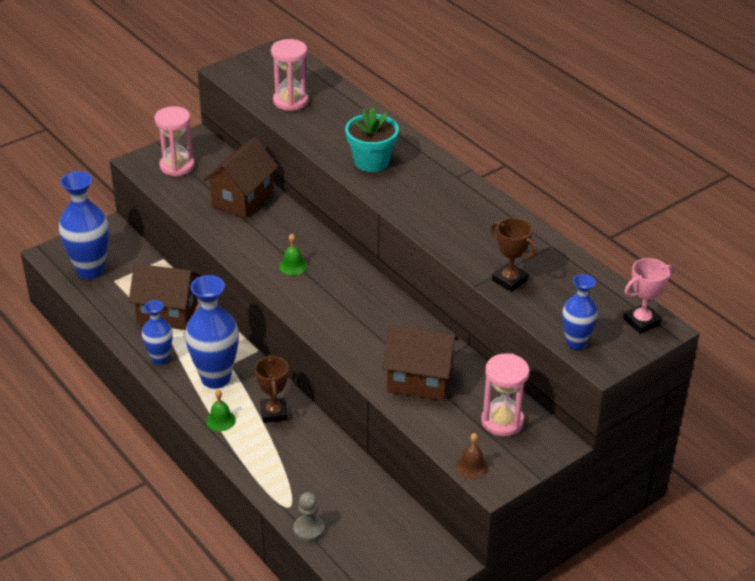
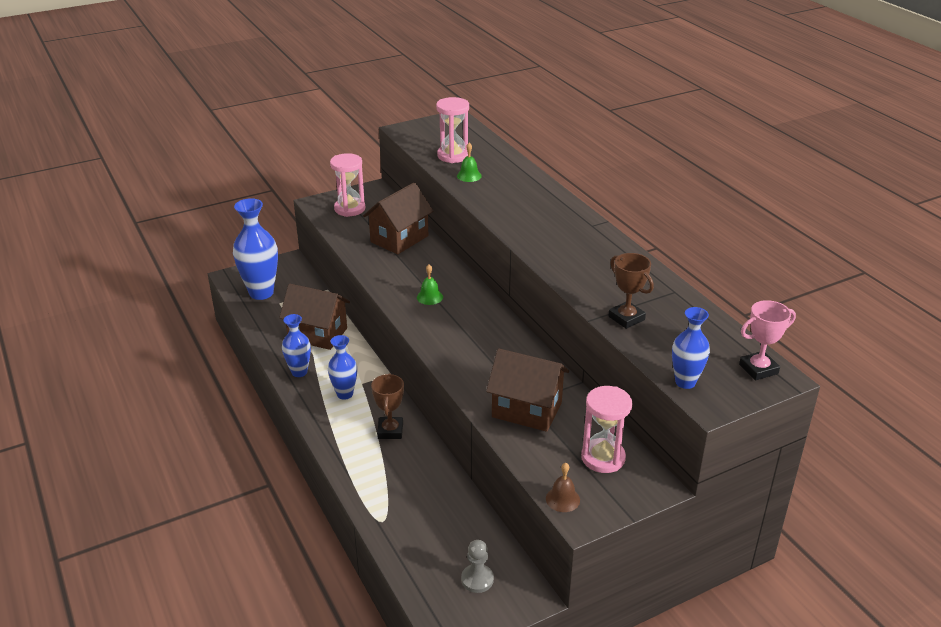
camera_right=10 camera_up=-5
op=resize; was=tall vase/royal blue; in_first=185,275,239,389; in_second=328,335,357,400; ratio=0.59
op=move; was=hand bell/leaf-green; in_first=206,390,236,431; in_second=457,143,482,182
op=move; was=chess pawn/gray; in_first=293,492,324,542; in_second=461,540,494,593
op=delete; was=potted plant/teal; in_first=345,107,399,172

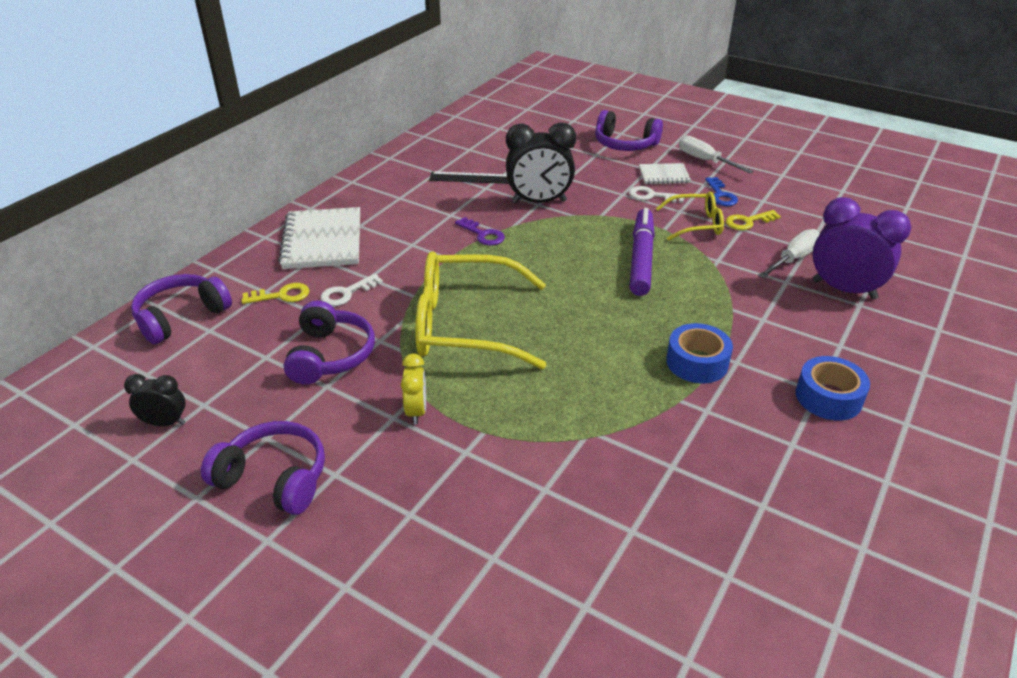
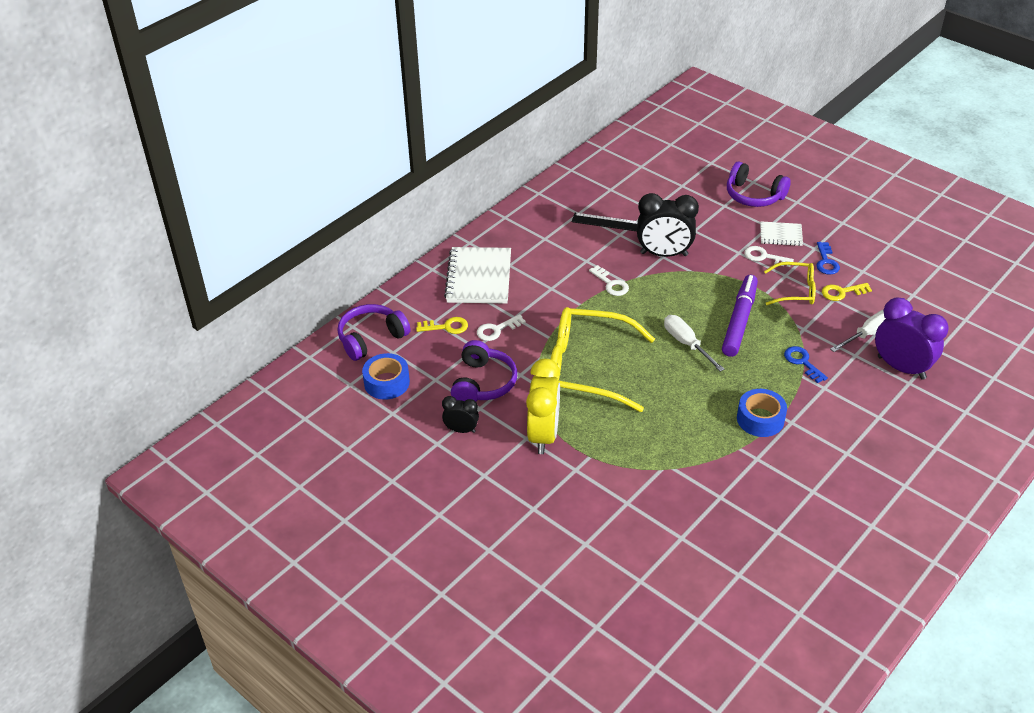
camera_right=10 camera_up=5
op=move; was=tape/royal blue; in_first=796,356,870,420; in_second=362,353,410,400
op=move; was=clock/black; in_first=124,374,185,426; in_second=442,396,479,433
op=resize; was=clock/golden; in_first=401,354,426,425; in_second=526,359,561,454; ratio=1.88
op=recolor; was=door key/purple; now=door key/snow-white; in_first=455,217,505,245; in_second=589,265,629,296
op=move; was=hand screwdriver/snow-white; in_first=679,136,754,174; in_second=664,315,724,371
op=insert; now=door key/royal blue; in_second=784,346,828,383
op=delete; was=over-ear headphones/purple; in_first=201,421,325,515

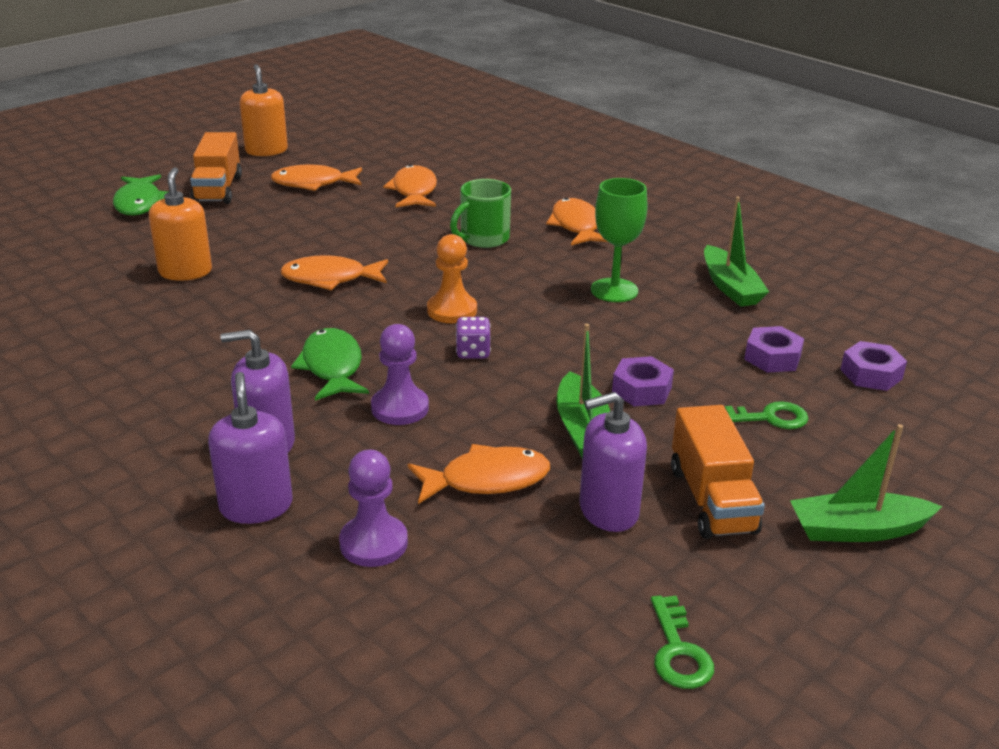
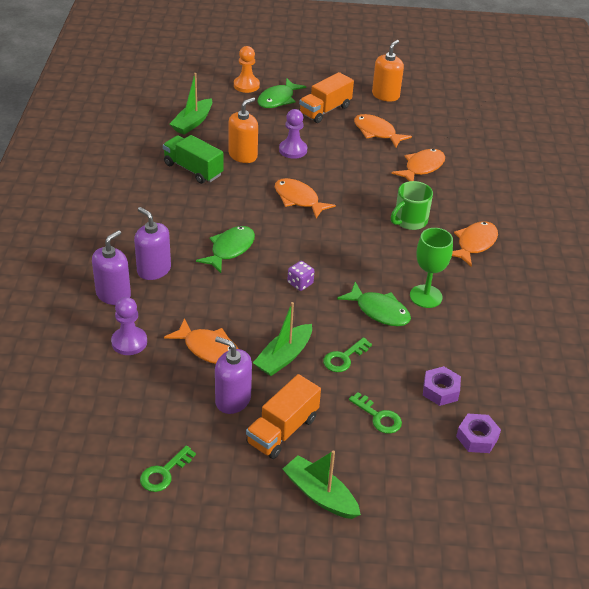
camera_right=45 camera_up=10
op=insert; now=lorry/leaf-green; in_second=163,135,224,184
op=move; was=toy boat/leaf-green; in_first=704,196,769,307; in_second=170,73,212,135
op=move; was=chess pawn/bright orange; in_first=427,234,477,323; in_second=234,46,260,93
op=move; was=chess pawn/purple; in_first=371,324,429,425; in_second=279,109,307,159
op=replace; was=hex nut/purple; now=door key/leaf-green; in_first=612,356,674,406; in_second=323,337,372,372
op=insert; now=toy fish/leaf-green; in_second=337,282,411,326
op=rotate; was=mug/leaf-green; in_first=450,179,511,248; in_second=391,181,433,230; clockwise=-45

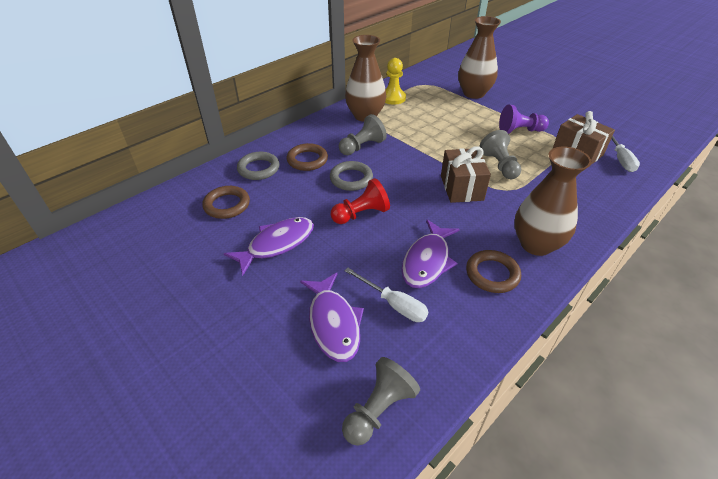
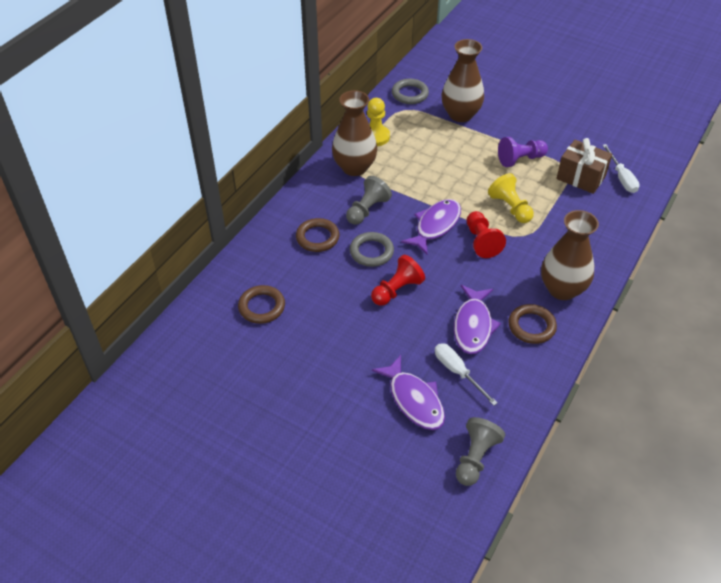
camera_right=-15 camera_up=5
op=move; was=hoop/gray; in_first=237,152,279,180; in_second=392,79,429,104
op=move; was=toy fish/purple; in_first=224,217,314,276; in_second=401,199,461,255
op=rotate; was=hand screwdriver/snow-white; in_first=345,268,428,322; in_second=435,343,497,406; clockwise=-150
op=replace; was=present/russet; now=chess pawn/red; in_first=441,146,491,203; in_second=467,211,506,258
op=recolor; was=chess pawn/gray; now=chess pawn/golden; in_first=480,130,521,179; in_second=488,173,534,223

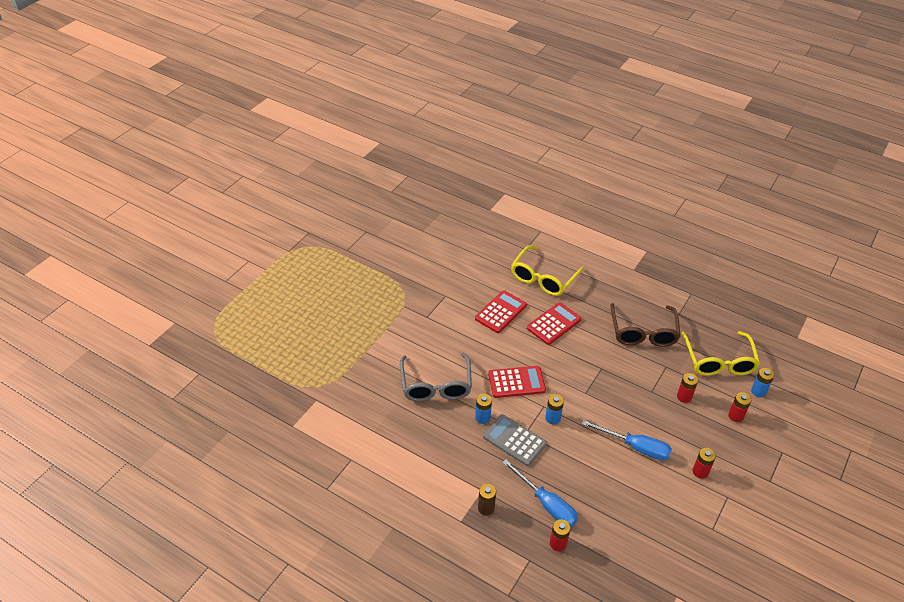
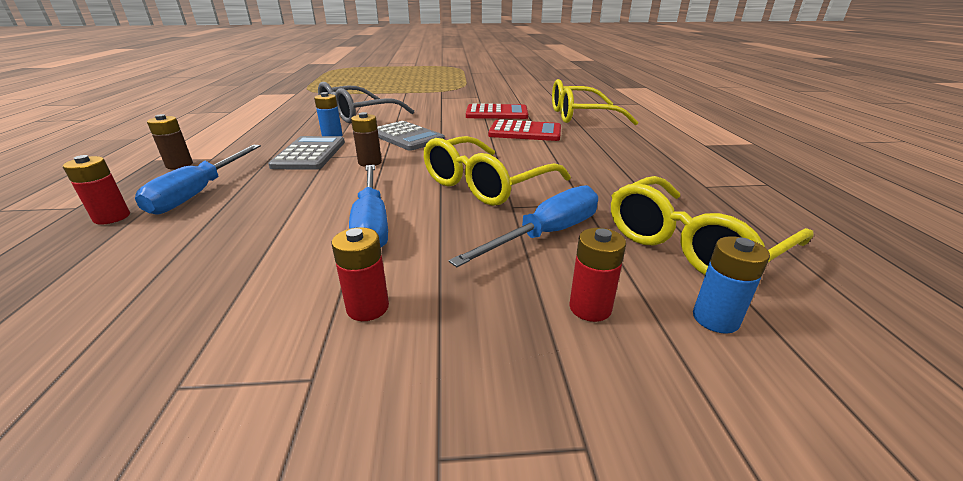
camera_right=55 camera_up=-15
op=recolor; was=power cell/royal blue; now=power cell/russet; in_first=545,394,564,424; in_second=351,112,382,167
op=recolor; was=adding machine/red; now=adding machine/gray; in_first=488,366,546,398; in_second=377,121,445,151
op=insert; now=spectacles/golden; in_second=423,136,571,206
op=replace; was=power cell/red; now=hand screwdriver/royal blue; in_first=677,373,698,403; in_second=449,185,598,267
op=delete; was=spectacles/russet; in_first=610,303,681,347

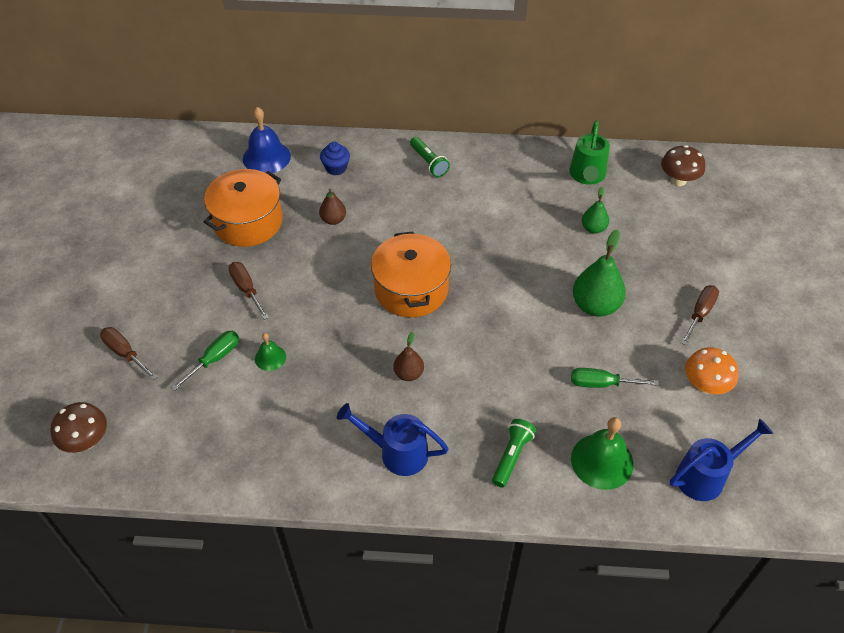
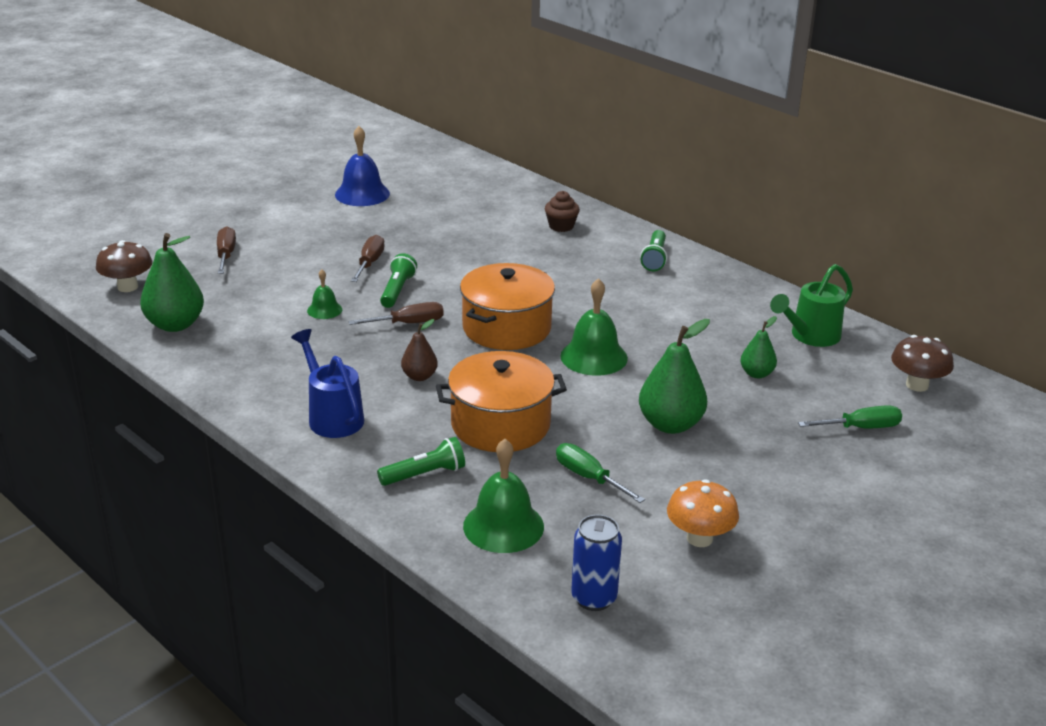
camera_right=40 camera_up=-20
op=insert; now=toy pear/leaf-green; in_second=140,233,204,332
op=move; was=hand bell/royal blue; in_first=243,107,291,173; in_second=335,126,390,206
op=move; was=hand screwdriver/russet; in_first=681,285,719,345; in_second=348,302,444,325
op=insert; now=flashlight/leaf-green; in_second=380,253,417,308
op=move; was=pot/bright orange; in_first=203,169,283,247; in_second=436,351,567,452
op=recolor; was=fairy cake/royal blue; now=fairy cake/russet; in_first=320,142,350,175; in_second=545,191,580,232
op=insert; now=hand bell/leaf-green; in_second=560,278,628,376
op=replace; was=watering pot/royal blue; now=can/royal blue; in_first=670,418,773,501; in_second=571,515,622,611
op=move; was=hand screwdriver/leaf-green; in_first=171,331,239,390; in_second=798,405,902,429
op=delete; was=toy pear/russet; in_first=319,189,346,225

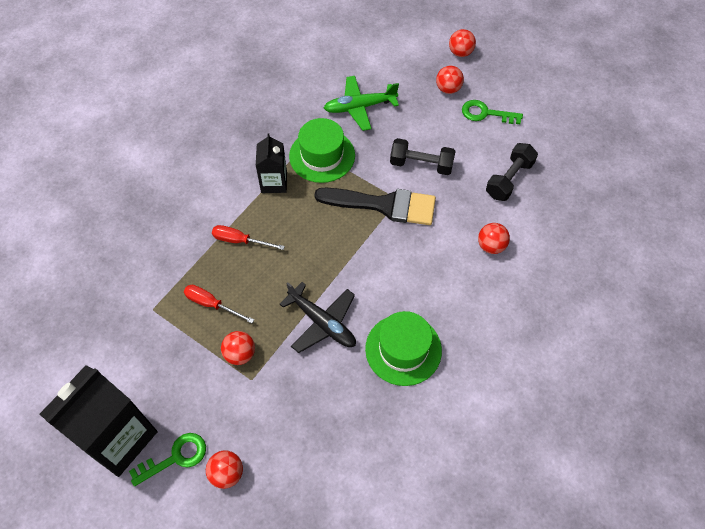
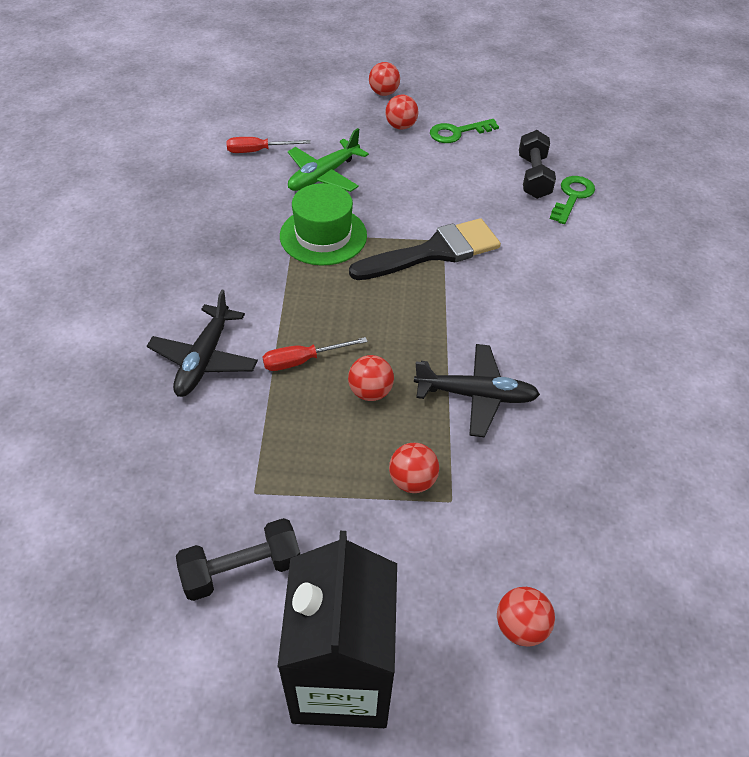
camera_right=-35 camera_up=-10
op=insert; now=aeroplane/black; in_second=147,290,258,397
op=move; was=hand weight/black; in_first=390,138,456,175; in_second=176,518,300,601
op=move; was=hand screwdriver/red; in_first=184,285,254,323; in_second=226,137,310,153
op=move; was=sphere/red; in_first=478,223,510,254; in_second=348,355,394,401
op=move; was=door key/leaf-green; in_first=129,433,206,486; in_second=550,176,595,224
op=delete; was=carton/black; in_first=256,134,287,193
op=delete; was=top hat/leaf-green; in_first=365,311,442,386

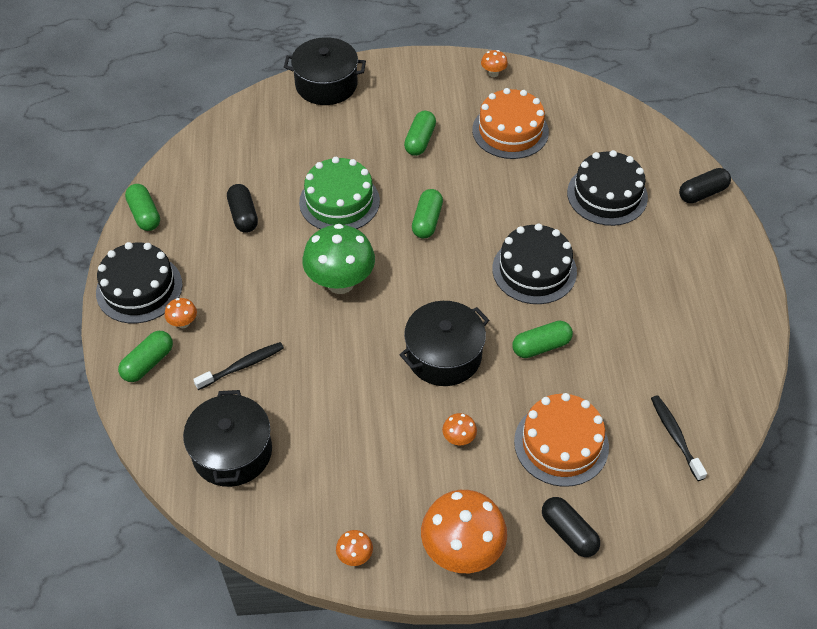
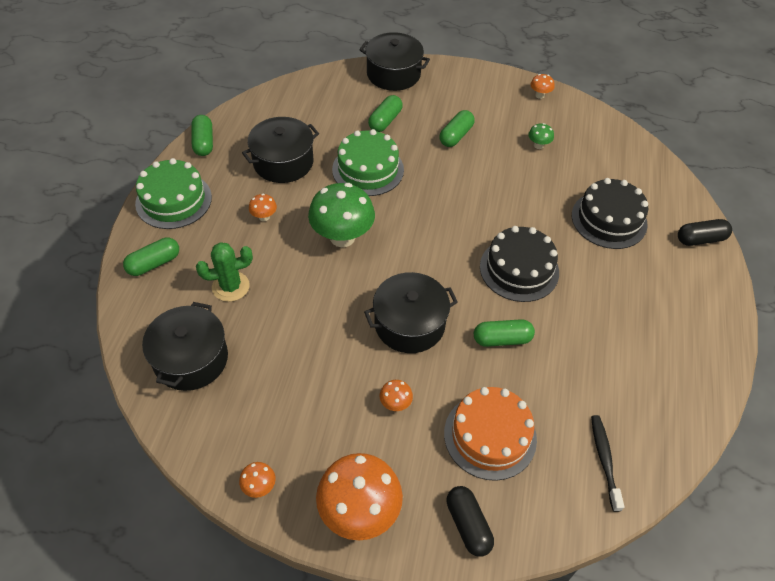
camera_right=15 camera_up=0
op=recolor; was=gateau/black; now=gateau/leaf-green; in_first=96,242,182,323; in_second=135,158,212,229
op=replace; was=dental brush/black; now=cactus/leaf-green; in_first=193,342,284,390; in_second=196,242,253,302
op=replace; was=pill shape/black; now=pot/black; in_first=227,184,258,233; in_second=242,117,319,183
op=move; was=mushroom/bright orange; in_first=165,298,197,328; in_second=249,194,277,221
op=move; was=pill shape/leaf-green; in_first=412,189,443,239; in_second=368,95,403,132
op=replace; was=gateau/bright orange; now=mushroom/leaf-green; in_first=472,88,549,159; in_second=528,123,554,149

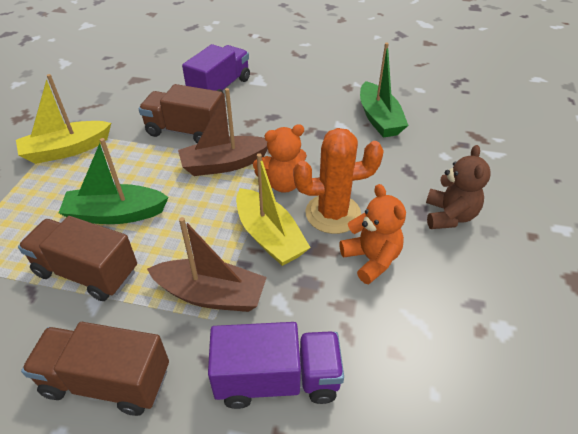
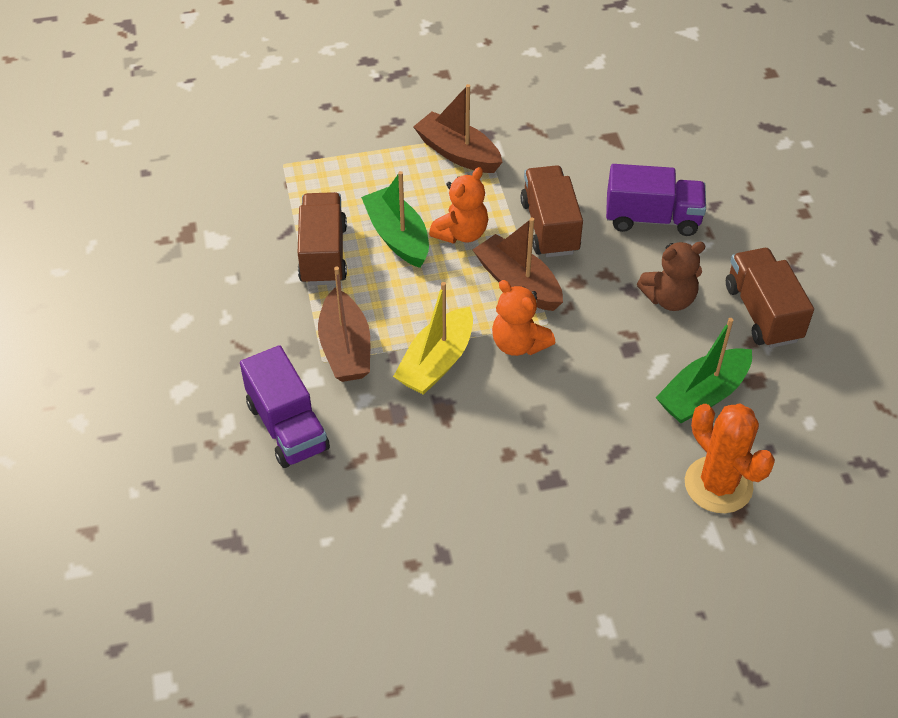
camera_right=65 camera_up=5
op=recolor; was=toy boat/golden; now=toy boat/russet; in_first=16,74,111,164; in_second=413,84,502,173
op=move; was=stuffed bear/bright orange; in_first=340,184,406,284; in_second=429,167,488,244
op=move; was=stuffed bear/russet; in_first=426,145,491,229; in_second=637,242,705,311
op=move; was=cactus/bright orange; in_first=293,128,384,234; in_second=685,404,775,513
op=move; was=lorry/russet; in_first=21,322,169,416; in_second=726,248,814,348

